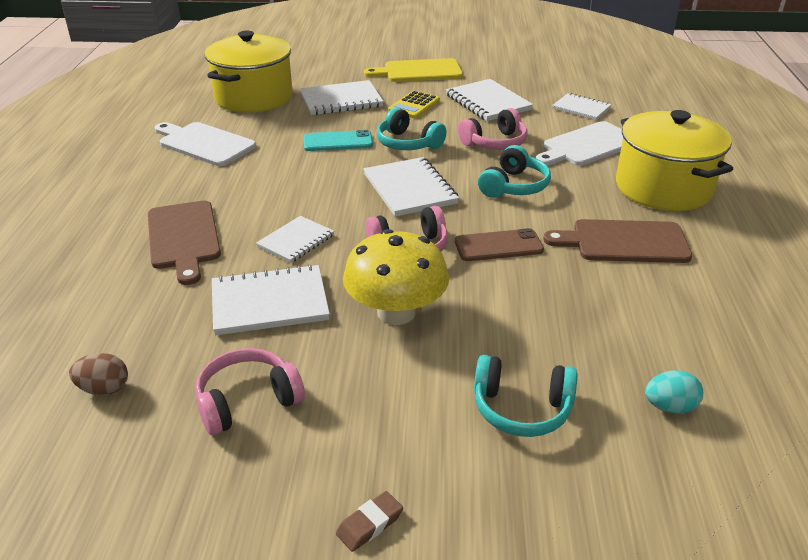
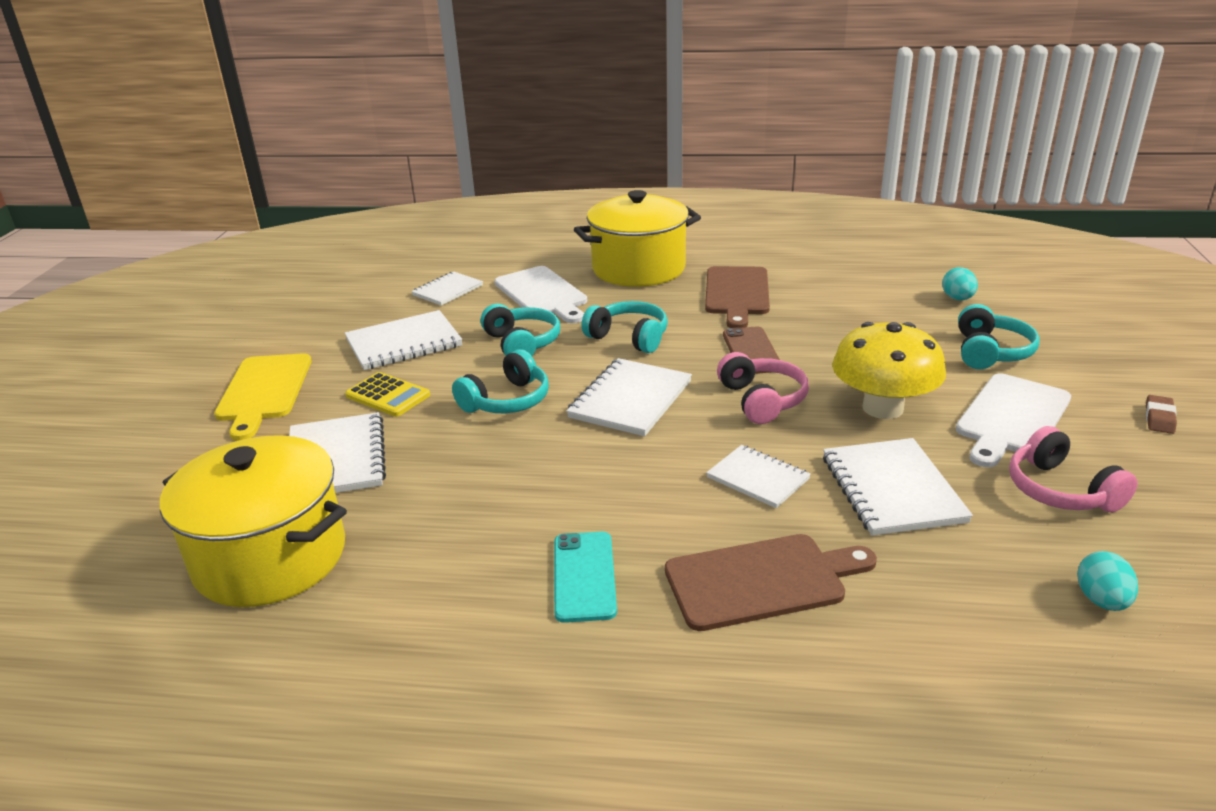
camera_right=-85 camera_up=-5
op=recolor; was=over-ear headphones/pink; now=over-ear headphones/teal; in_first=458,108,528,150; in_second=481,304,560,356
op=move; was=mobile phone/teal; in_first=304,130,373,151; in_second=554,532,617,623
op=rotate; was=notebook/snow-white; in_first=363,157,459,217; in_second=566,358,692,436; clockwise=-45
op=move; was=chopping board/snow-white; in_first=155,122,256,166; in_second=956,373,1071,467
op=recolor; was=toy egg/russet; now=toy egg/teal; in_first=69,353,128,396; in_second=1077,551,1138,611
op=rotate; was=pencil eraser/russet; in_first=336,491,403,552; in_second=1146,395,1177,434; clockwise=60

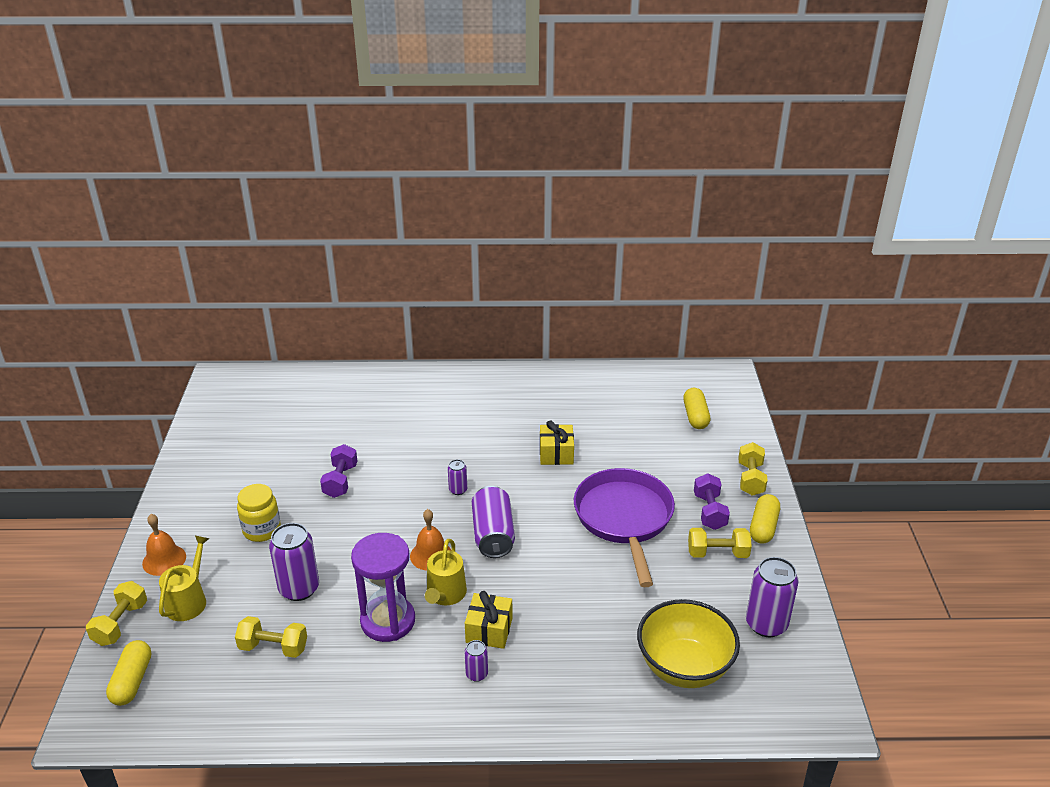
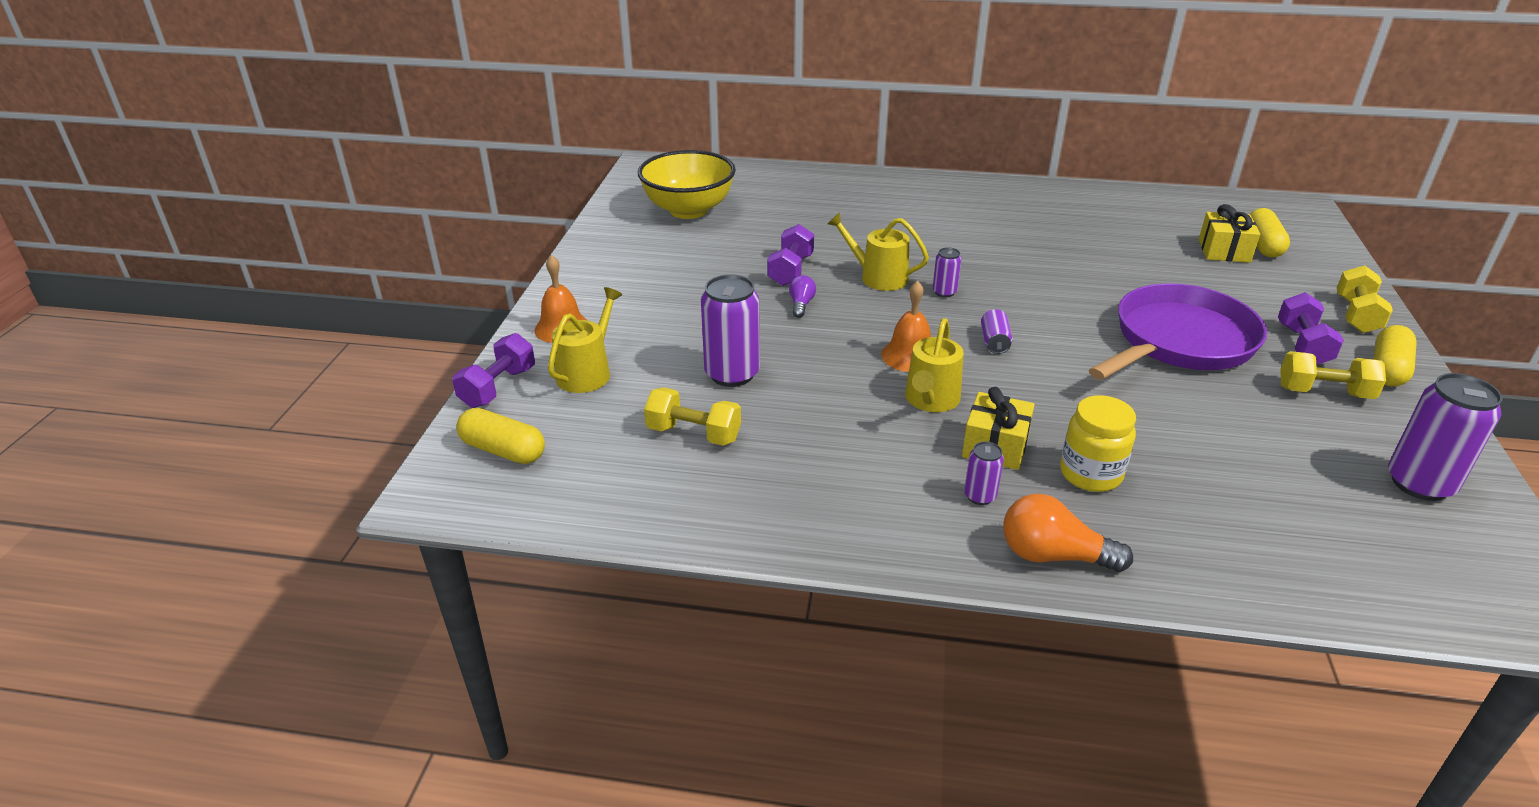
camera_right=10 camera_up=0
op=recolor; was=hand weight/golden; now=hand weight/purple; in_first=86,581,147,646; in_second=452,333,535,408
op=rotate; was=pill shape/golden; in_first=106,640,151,706; in_second=456,408,545,464; clockwise=-75
op=move; was=deep dish/golden; in_first=637,599,740,688; in_second=638,150,736,219
op=insert; now=bulb/purple; in_second=789,275,816,318
op=insert; now=watering pot/golden; in_second=828,212,929,291
op=resize; was=can/purple; in_first=472,486,515,558; in_second=981,309,1013,354; ratio=0.5
op=insert; now=bulb/bright orange; in_second=1003,494,1133,572
op=move; was=jam jar/golden; in_first=237,484,281,542; in_second=1060,395,1136,492
op=rotate; was=frying pan/purple; in_first=574,468,675,587; in_second=1089,283,1267,380; clockwise=45
op=move; was=present/golden; in_first=540,421,574,465; in_second=1199,204,1260,263
op=delete; was=sandglass/purple; in_first=351,533,415,642

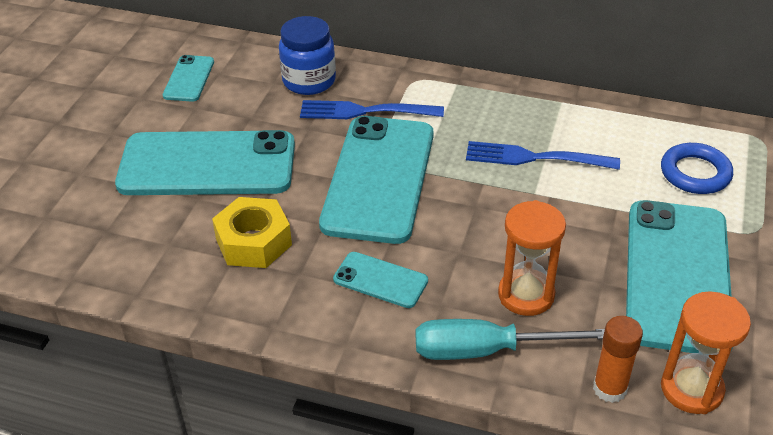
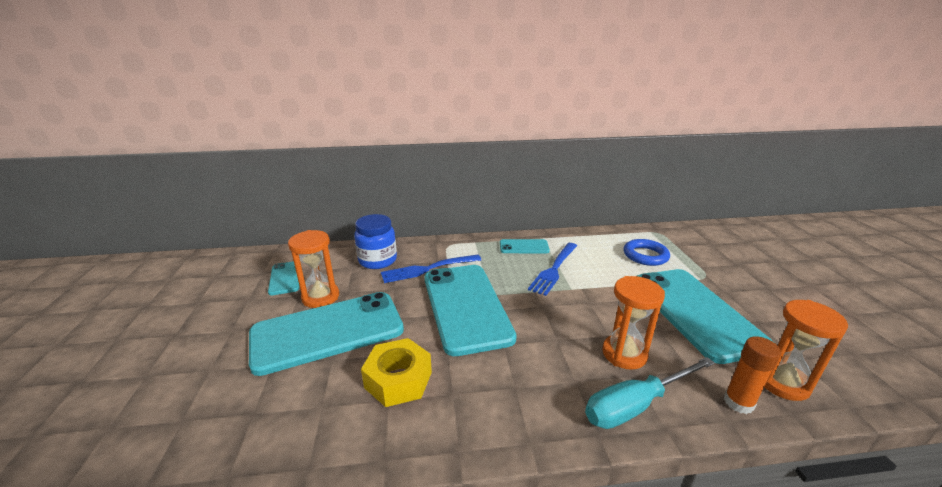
camera_right=-25 camera_up=-15
op=insert; now=sandglass/bright orange; in_second=288,230,339,308
op=move; was=mobile phone/teal; in_first=333,252,428,308; in_second=500,239,550,253
op=rotate; was=fork/royal blue; in_first=466,141,620,170; in_second=528,243,577,296; clockwise=-45

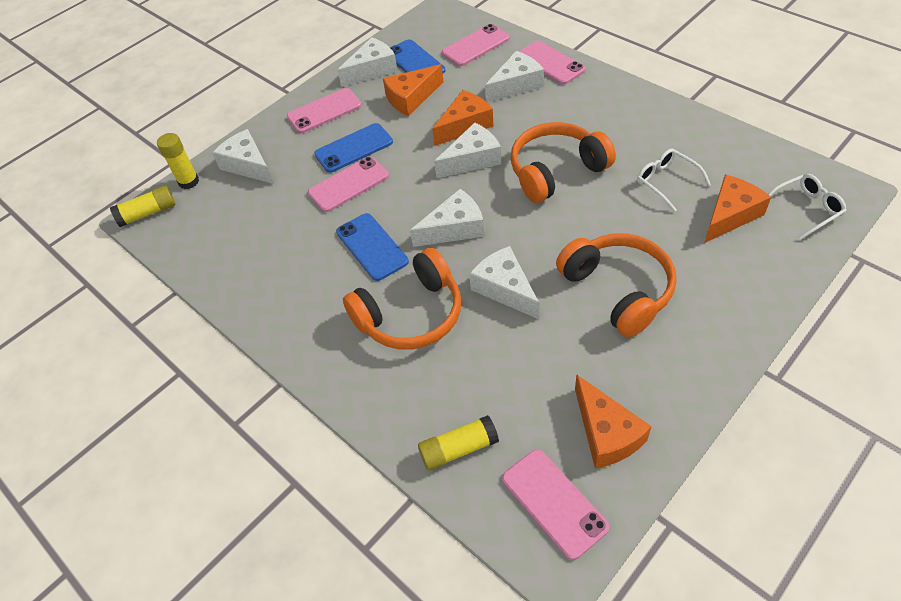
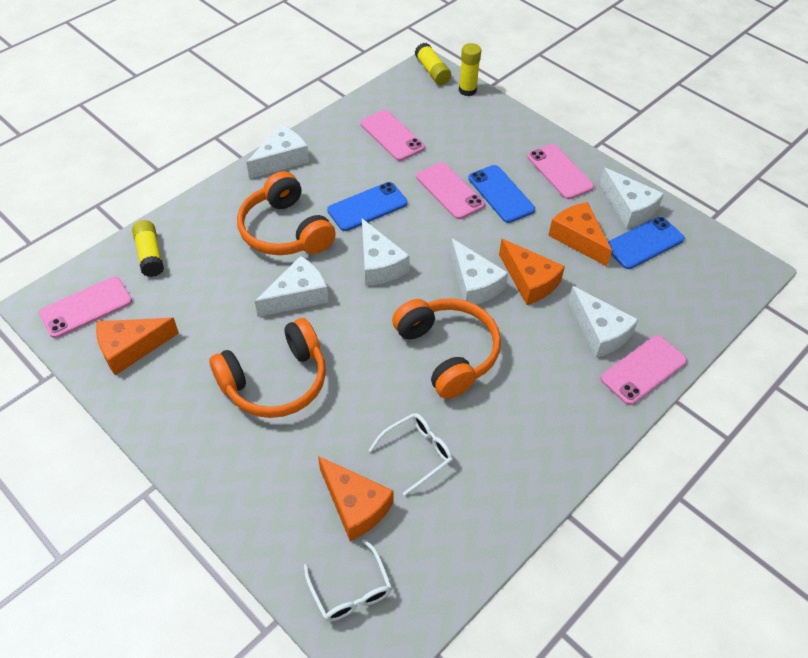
camera_right=85 camera_up=0
op=move; was=cheese/snow-white; in_first=212,129,274,184; in_second=246,125,309,179
op=move; was=mobile phone/pink; in_first=442,24,510,66; in_second=360,110,425,161

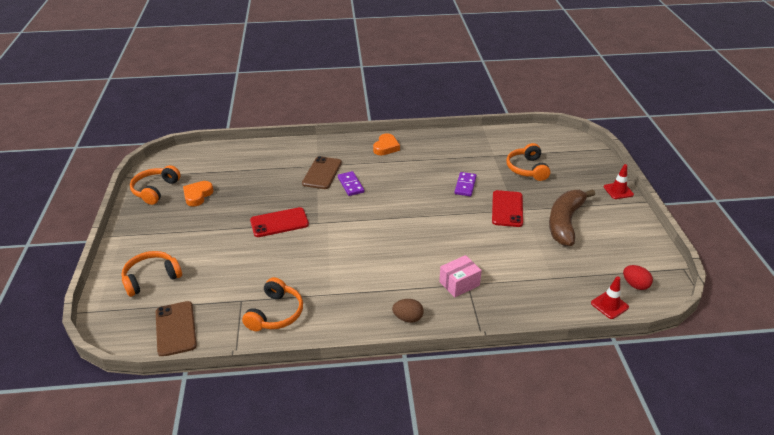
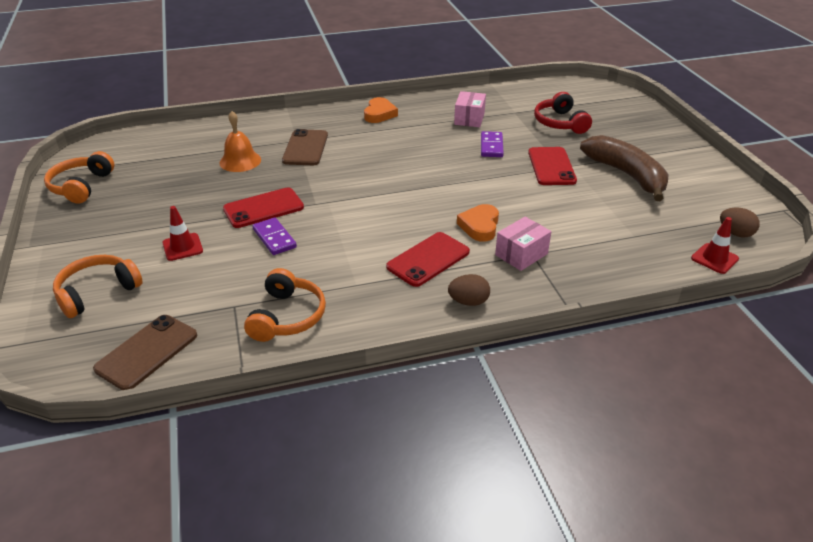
camera_right=-10 camera_up=0
op=rotate; was=mobile phone/russet; in_first=156,301,197,356; in_second=93,315,197,390; clockwise=60
op=move; was=safety cone/red; in_first=604,164,634,199; in_second=162,206,203,261
op=insert; now=hand bell/bright orange; in_second=219,111,261,172
op=move; was=domino/purple; in_first=338,171,364,196; in_second=253,217,297,255
op=insert; now=mobile phone/red; in_second=386,232,470,287
op=insert; now=package/pink; in_second=454,91,486,127
op=move; was=love heart/bright orange; in_first=183,181,214,207; in_second=457,204,499,242
op=recolor; was=over-ear headphones/bright orange; now=over-ear headphones/red; in_first=506,143,550,181; in_second=534,92,592,134
op=rotate; was=toy banana/russet; in_first=549,189,595,246; in_second=580,135,669,201; clockwise=135
op=recolor; was=toy egg/red; now=toy egg/russet; in_first=623,265,653,290; in_second=720,207,760,238

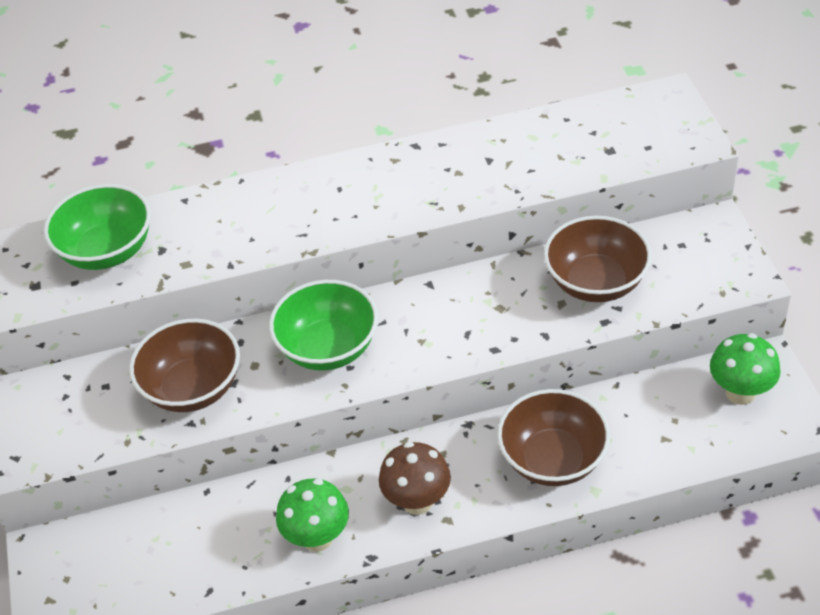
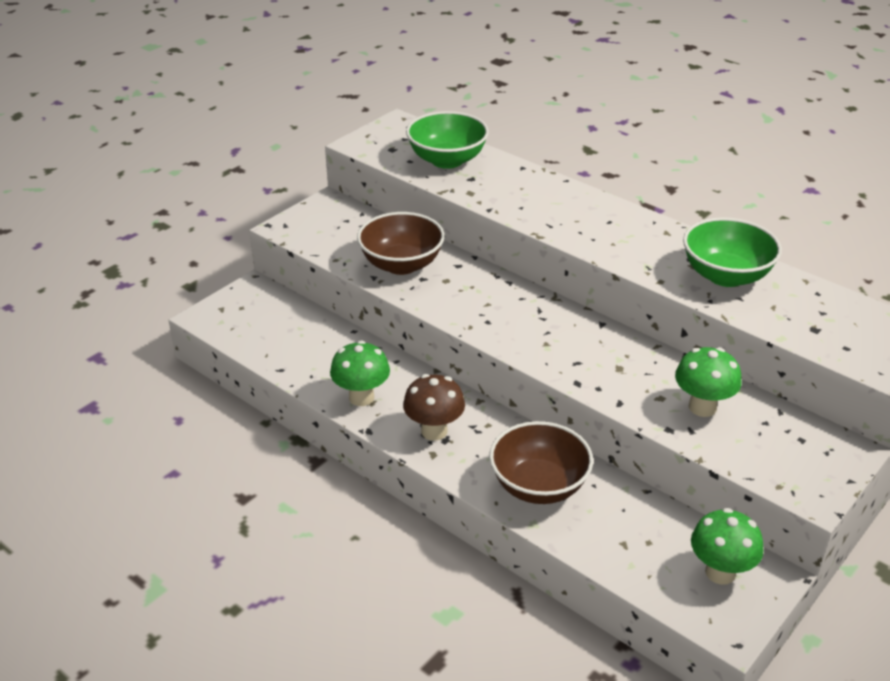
camera_right=50 camera_up=-10
op=replace; was=deep dish/russet; now=mushroom/leaf-green; in_first=544,216,652,302; in_second=675,347,742,417
op=move; was=deep dish/leaf-green; in_first=269,280,378,371; in_second=683,217,782,287

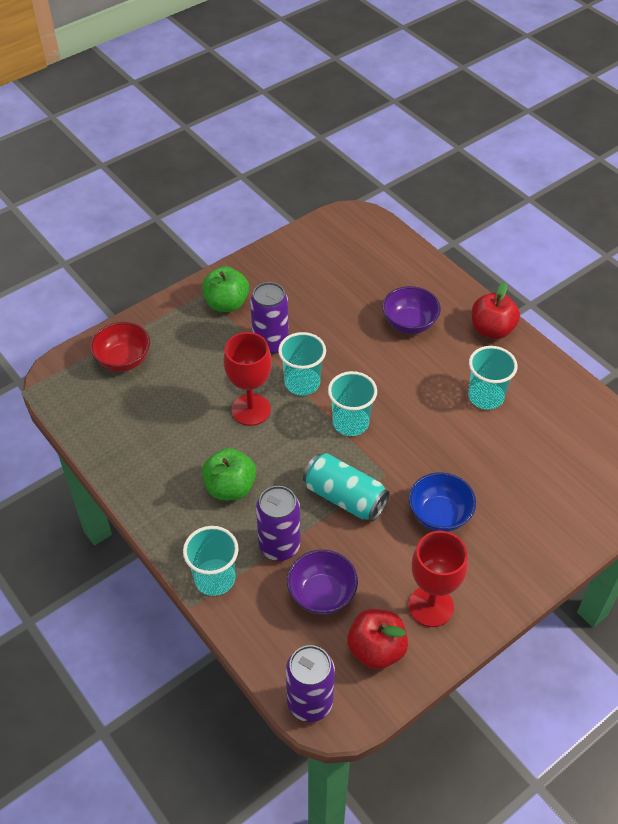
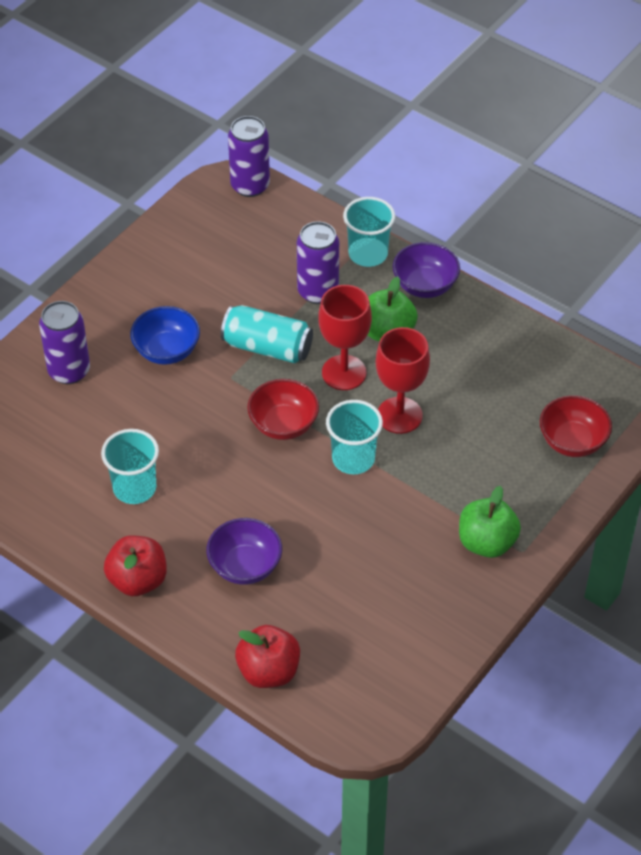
camera_right=165 camera_up=0
op=move; was=can/purple; in_first=250,282,289,354; in_second=39,301,90,384
op=move; was=apple fruit/red; in_first=347,609,408,670; in_second=235,625,300,688
op=replace; was=tumbler/teal; now=deep dish/red; in_first=328,371,377,436; in_second=247,379,319,440
op=move; was=chalice/red; in_first=409,531,468,627; in_second=318,285,372,390
op=move; was=deep dish/purple; in_first=287,550,358,615; in_second=393,242,460,298

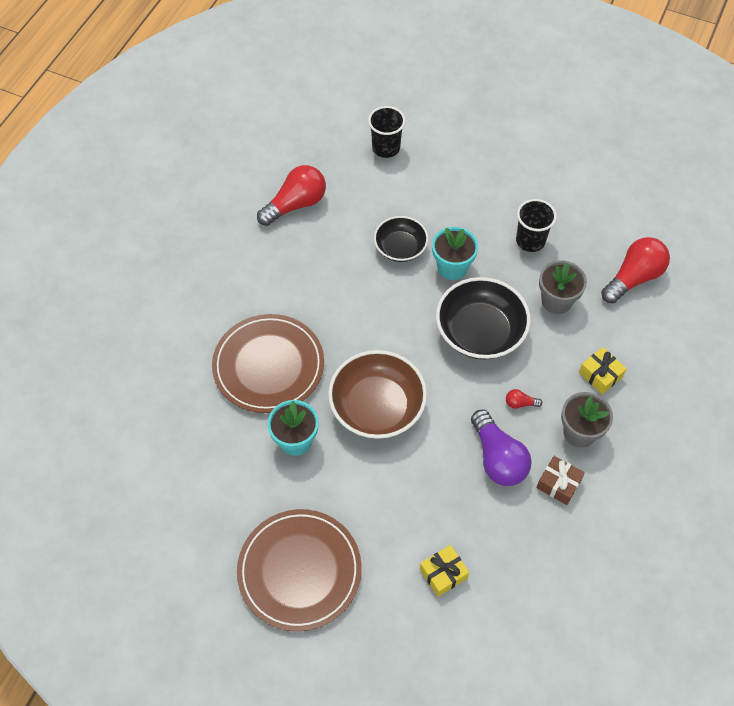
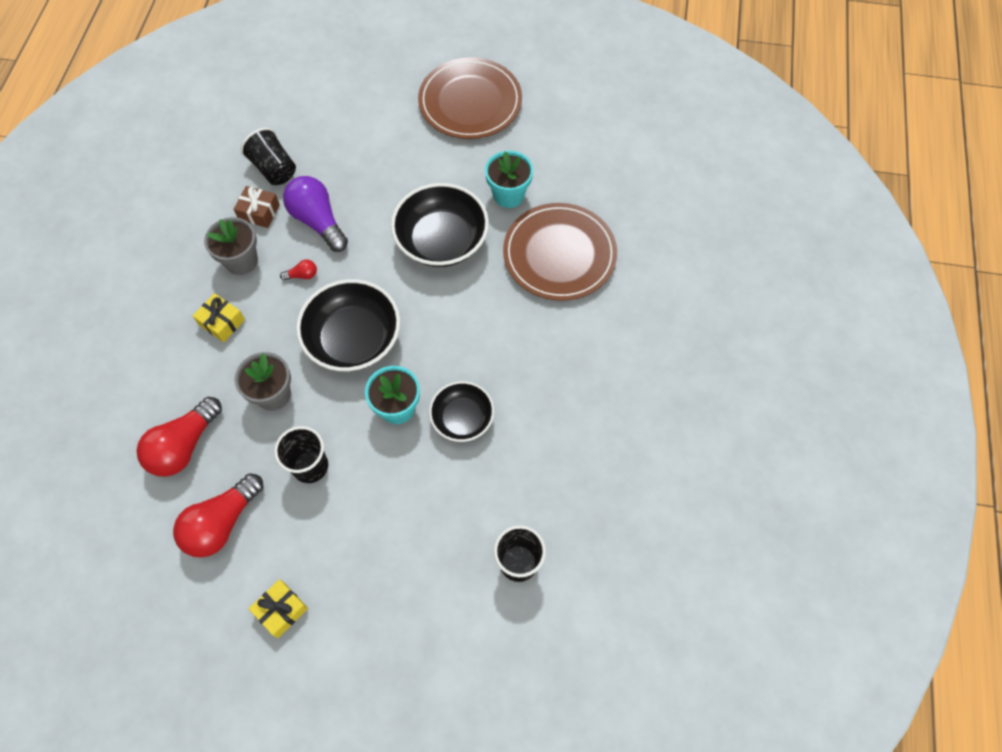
camera_right=165 camera_up=5
op=move; was=bulb/red; in_first=257,165,326,226; in_second=173,473,263,558
op=insert; now=tumbler/black; in_second=241,128,296,185
op=move; was=present/golden; in_first=420,545,469,597; in_second=249,579,308,638
op=recolor; was=deep dish/russet; now=deep dish/black; in_first=328,350,427,439; in_second=391,183,489,267

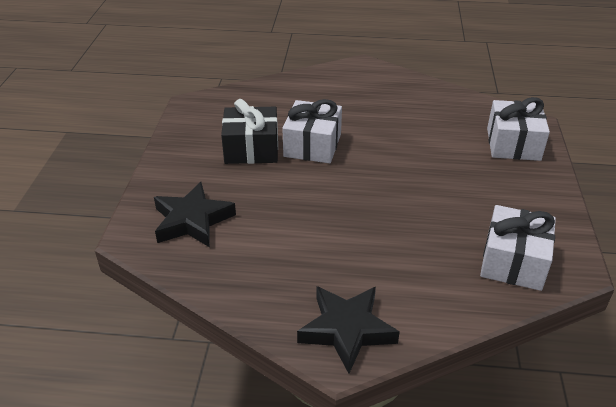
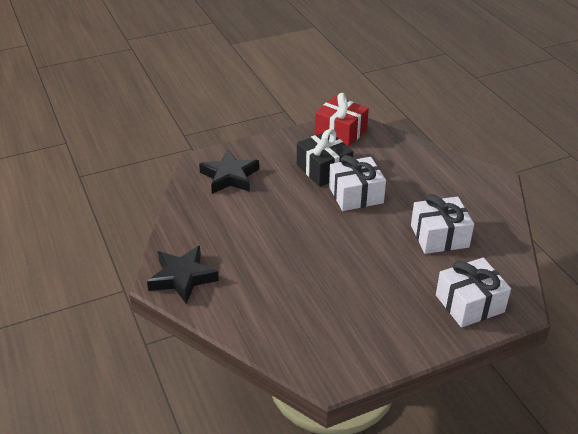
camera_right=60 camera_up=0
op=insert; now=present/red; in_second=315,93,369,147
op=move; was=present/snow-white; in_first=480,205,556,291; in_second=411,194,474,254

